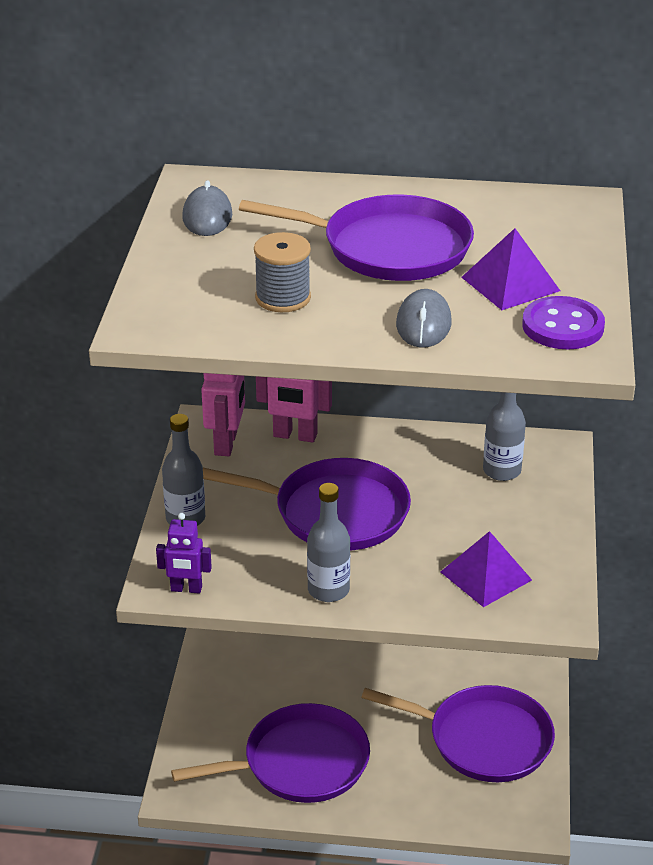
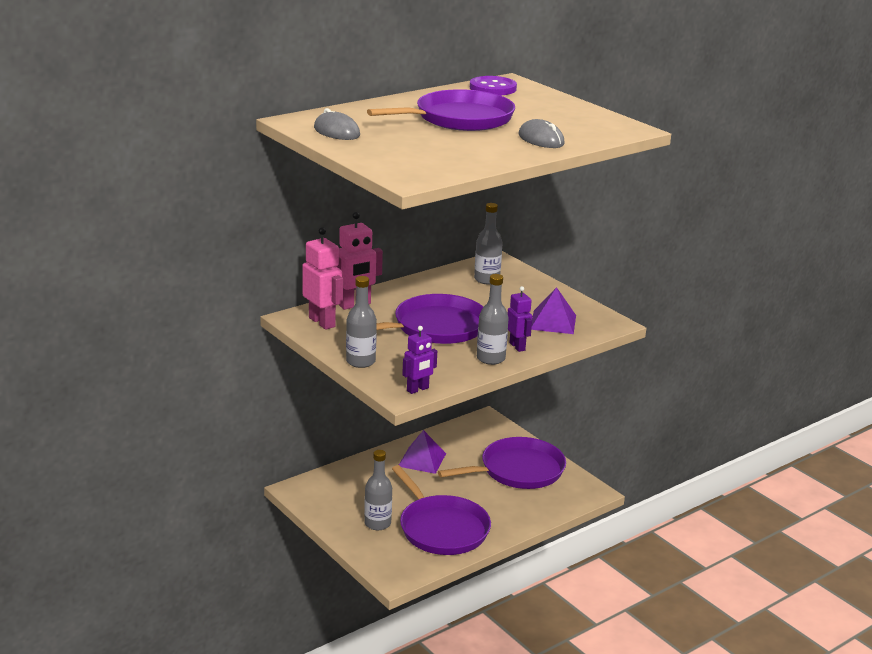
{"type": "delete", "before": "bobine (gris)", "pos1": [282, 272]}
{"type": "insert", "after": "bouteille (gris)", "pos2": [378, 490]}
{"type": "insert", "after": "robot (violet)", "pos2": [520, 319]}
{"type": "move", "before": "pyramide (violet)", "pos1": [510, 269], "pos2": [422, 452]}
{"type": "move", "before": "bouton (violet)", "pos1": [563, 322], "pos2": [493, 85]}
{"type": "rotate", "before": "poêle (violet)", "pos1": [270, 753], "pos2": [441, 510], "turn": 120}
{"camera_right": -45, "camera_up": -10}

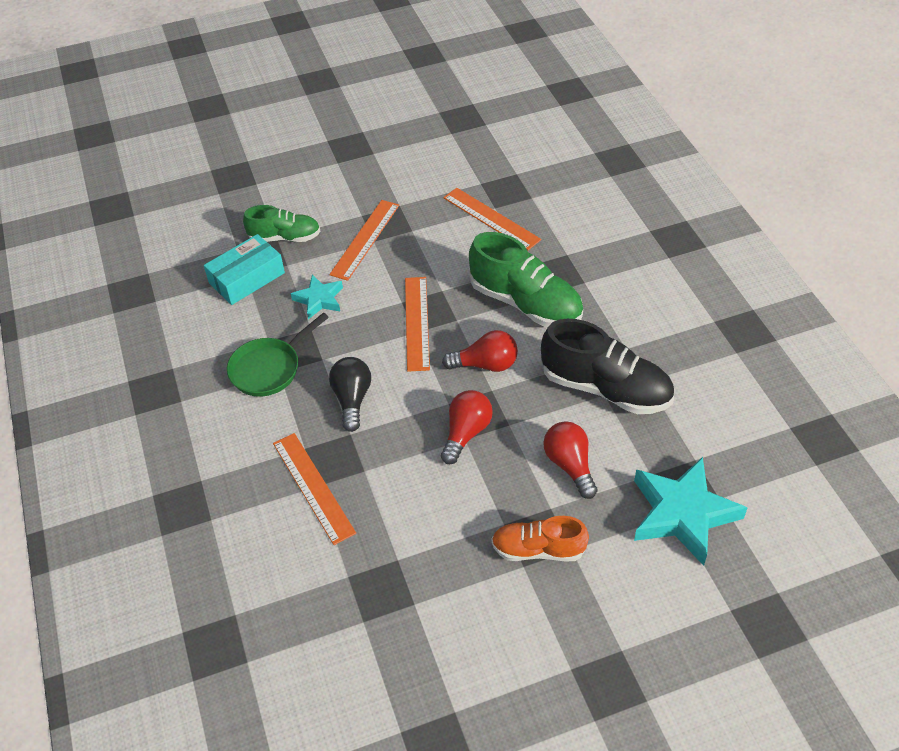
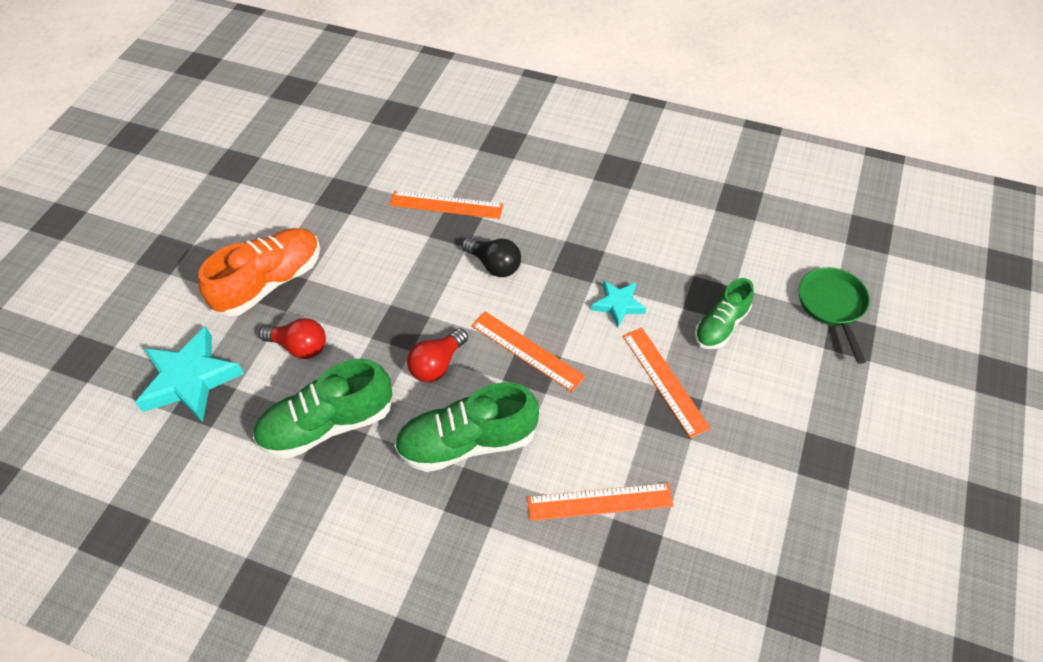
{"type": "delete", "before": "boîte (turquoise)", "pos1": [244, 269]}
{"type": "delete", "before": "ampoule (rouge)", "pos1": [467, 427]}
{"type": "move", "before": "poêle (vert)", "pos1": [278, 355], "pos2": [834, 315]}
{"type": "recolor", "before": "chaussure (noir)", "after": "chaussure (vert)", "pos1": [607, 366], "pos2": [322, 408]}
{"type": "resize", "before": "chaussure (orange)", "pos1": [540, 538], "pos2": [259, 272], "scale": 1.63}
{"camera_right": 130, "camera_up": 5}

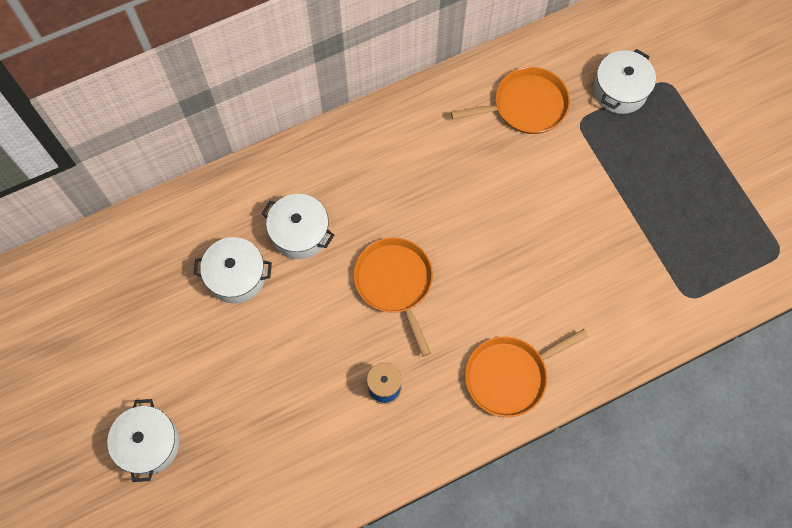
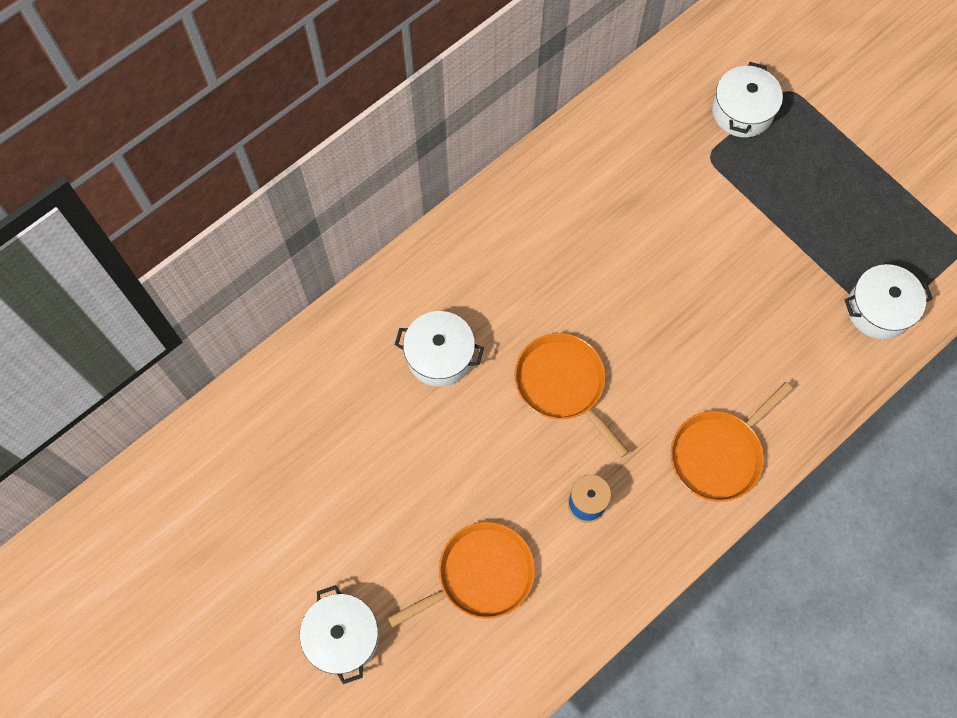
{"type": "move", "before": "marmite (blanc)", "pos1": [232, 270], "pos2": [889, 301]}
{"type": "move", "before": "poêle (orange)", "pos1": [510, 100], "pos2": [461, 575]}
{"camera_right": -15, "camera_up": 0}

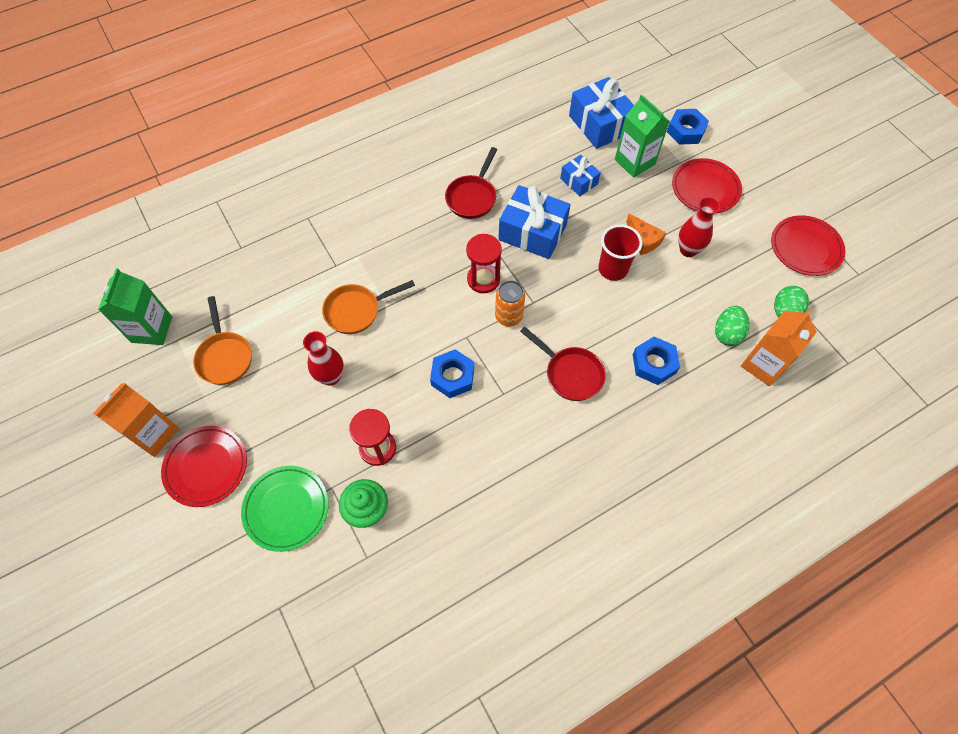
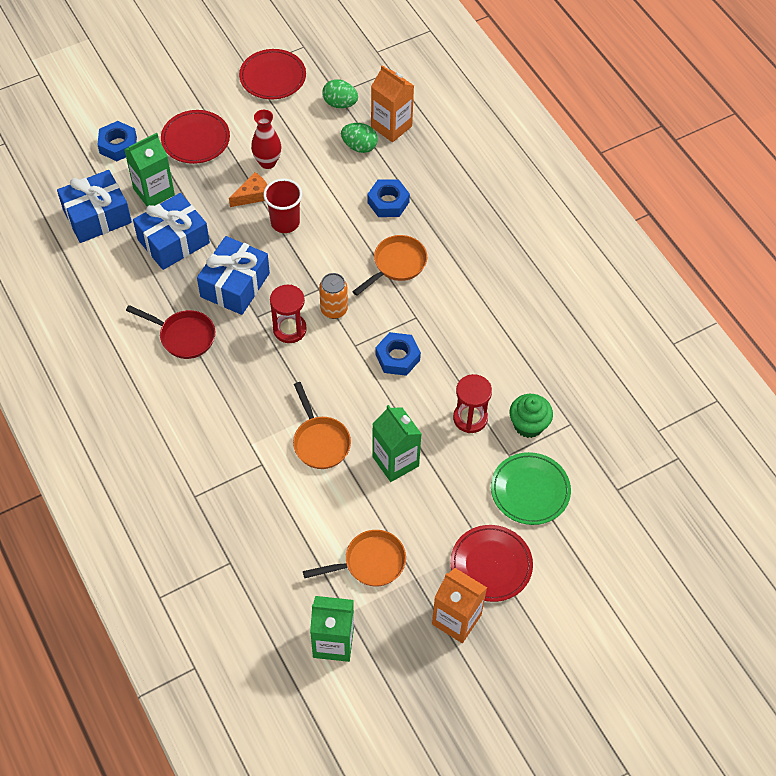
{"type": "replace", "before": "vase (rouge)", "after": "brique de lait (vert)", "pos1": [323, 358], "pos2": [396, 443]}
{"type": "recolor", "before": "poêle (rouge)", "after": "poêle (orange)", "pos1": [563, 363], "pos2": [389, 265]}
{"type": "resize", "before": "cadeau (bleu)", "pos1": [580, 175], "pos2": [171, 231], "scale": 1.8}
{"camera_right": -90, "camera_up": -5}

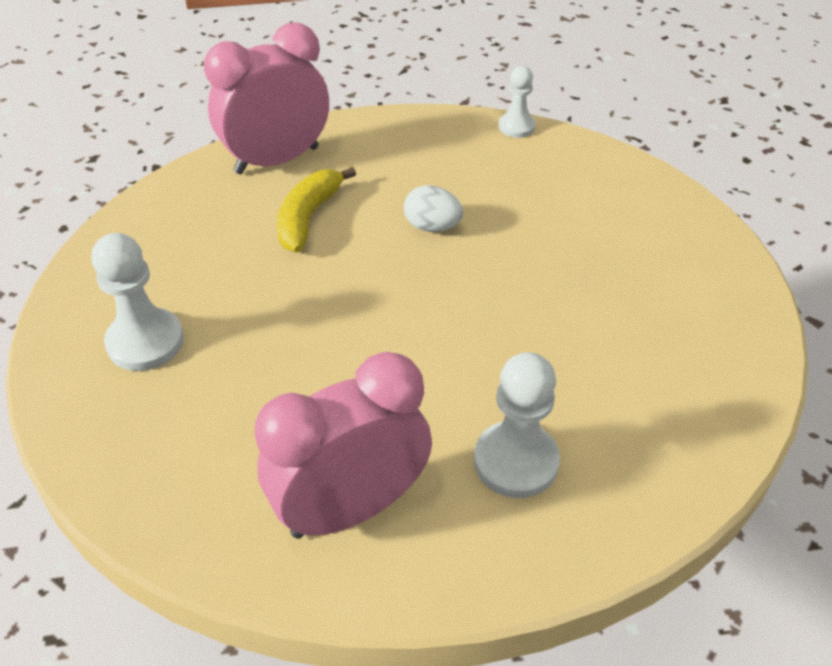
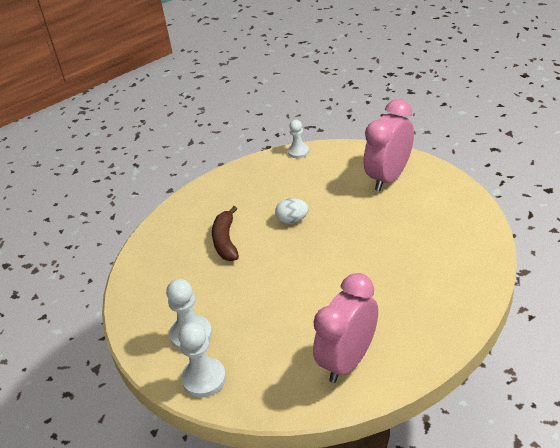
{"type": "move", "before": "réveil (rose)", "pos1": [266, 98], "pos2": [389, 145]}
{"type": "move", "before": "pion (blanc)", "pos1": [517, 425], "pos2": [202, 360]}
{"type": "recolor", "before": "banane (jaune)", "after": "banane (marron)", "pos1": [316, 209], "pos2": [225, 233]}
{"camera_right": -20, "camera_up": -5}

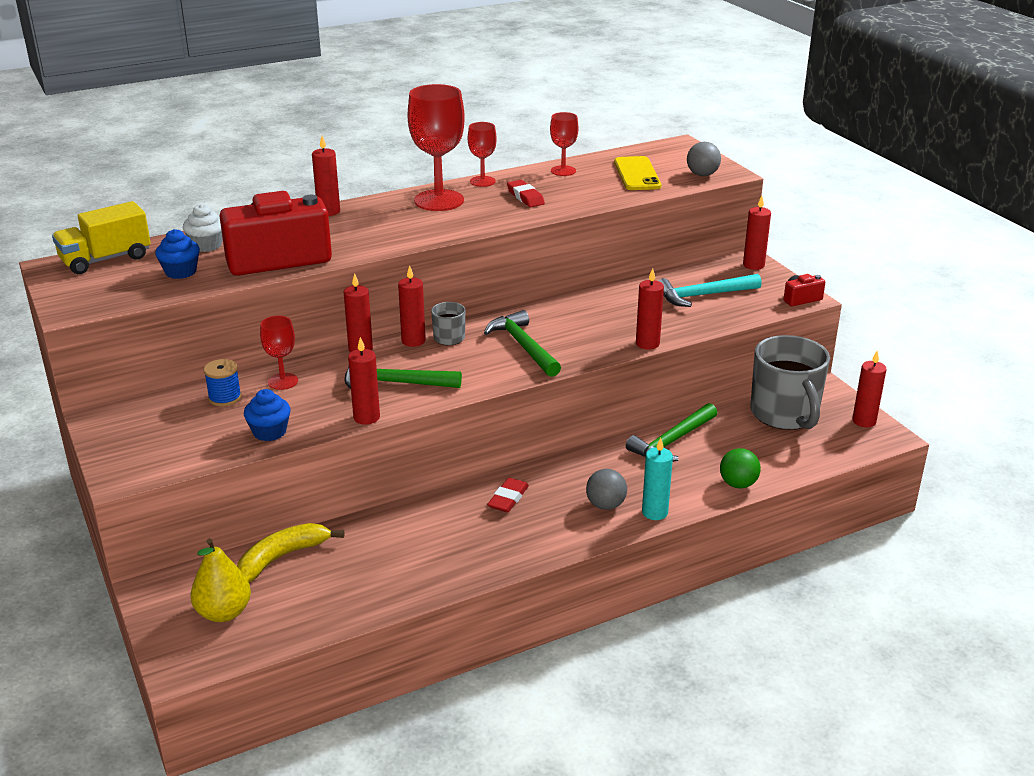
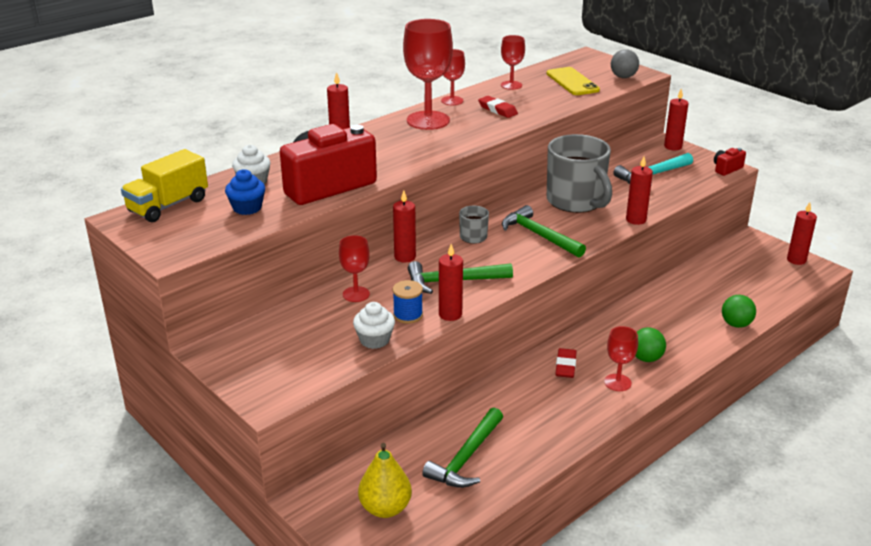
{"type": "delete", "before": "banane (jaune)", "pos1": [291, 552]}
{"type": "delete", "before": "bougie (rouge)", "pos1": [412, 306]}
{"type": "delete", "before": "bougie (turquoise)", "pos1": [657, 478]}
{"type": "insert", "after": "verre à pied (rouge)", "pos2": [621, 358]}
{"type": "move", "before": "bobine (bleu)", "pos1": [223, 382], "pos2": [408, 302]}
{"type": "move", "before": "marteau (vert)", "pos1": [671, 432], "pos2": [462, 448]}
{"type": "move", "before": "tasse (gris)", "pos1": [790, 382], "pos2": [579, 173]}
{"type": "recolor", "before": "muffin (bleu)", "after": "muffin (blanc)", "pos1": [267, 415], "pos2": [374, 325]}
{"type": "recolor", "before": "balle (gris)", "after": "balle (vert)", "pos1": [606, 489], "pos2": [650, 344]}
{"camera_right": -15, "camera_up": 0}

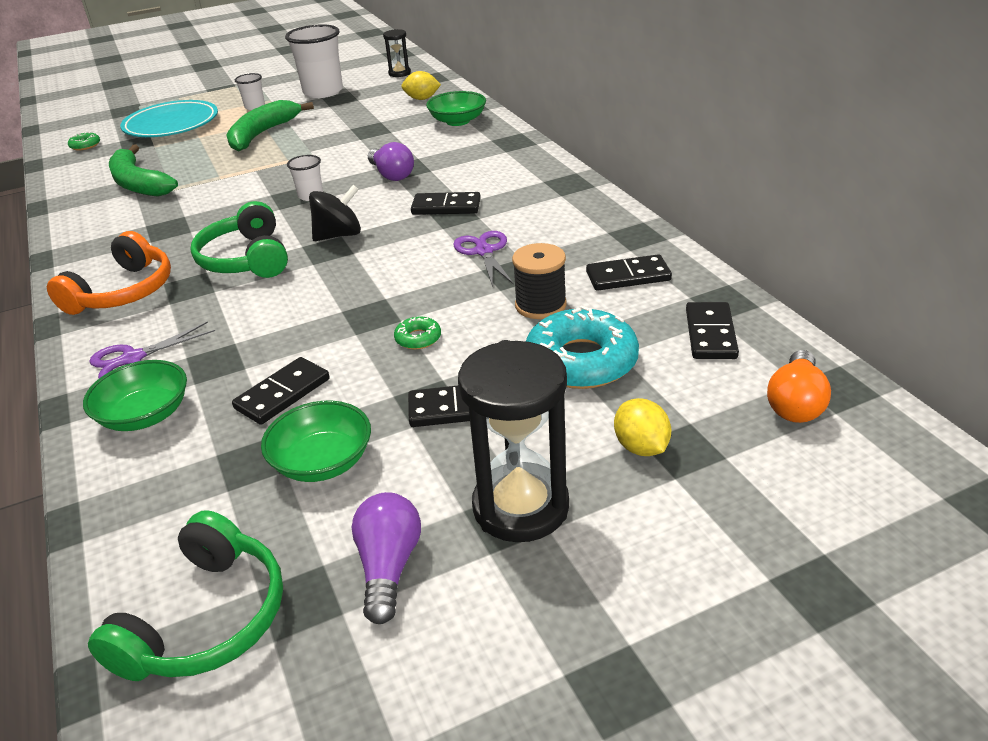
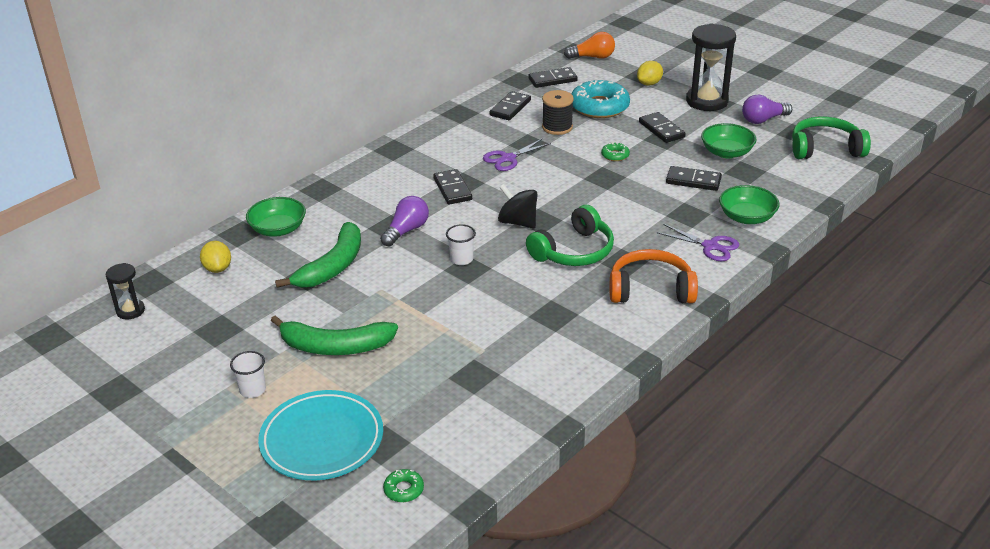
{"type": "delete", "before": "gobelet (blanc)", "pos1": [314, 61]}
{"type": "move", "before": "banane (vert)", "pos1": [143, 171], "pos2": [318, 255]}
{"type": "rotate", "before": "domino (noir)", "pos1": [629, 272], "pos2": [510, 105], "turn": 60}
{"camera_right": -115, "camera_up": 0}

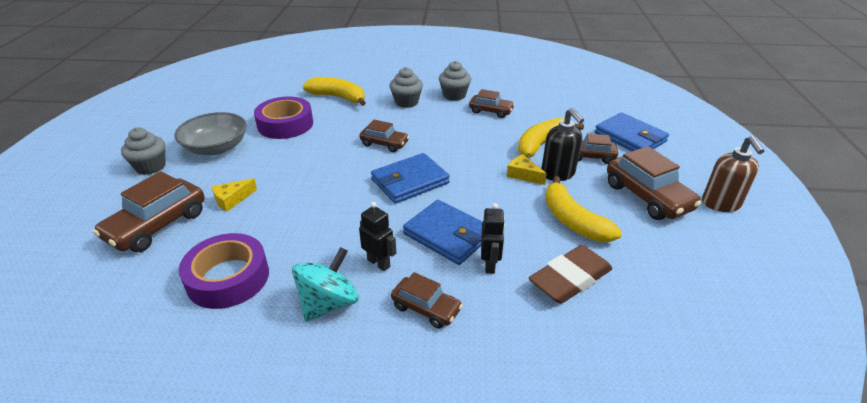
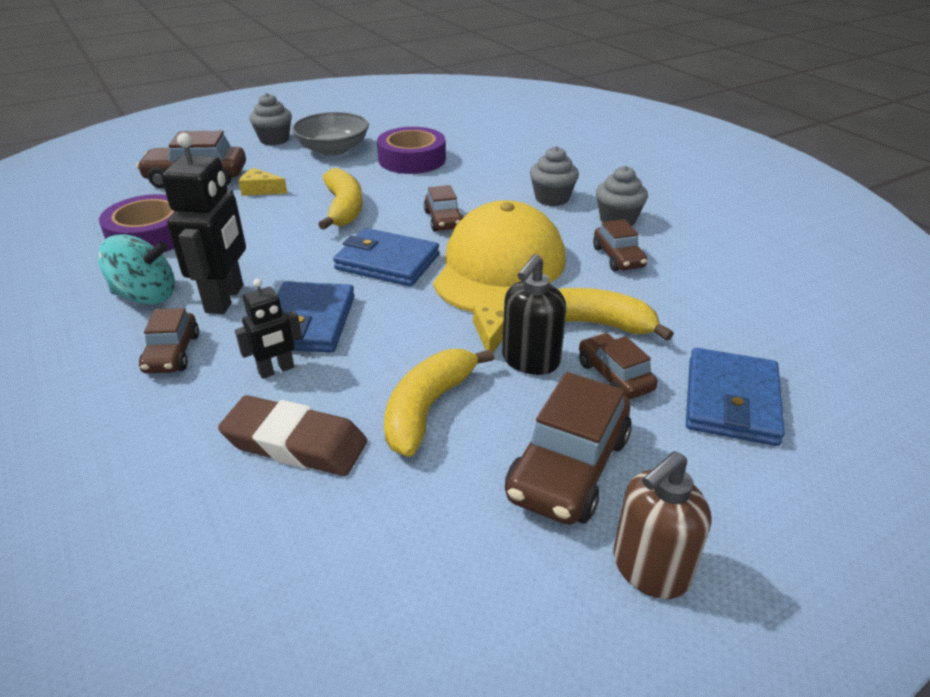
{"type": "insert", "after": "casquette (jaune)", "pos2": [499, 256]}
{"type": "move", "before": "banane (jaune)", "pos1": [334, 91], "pos2": [340, 199]}
{"type": "resize", "before": "robot (noir)", "pos1": [377, 236], "pos2": [203, 223], "scale": 1.81}
{"camera_right": 55, "camera_up": 0}

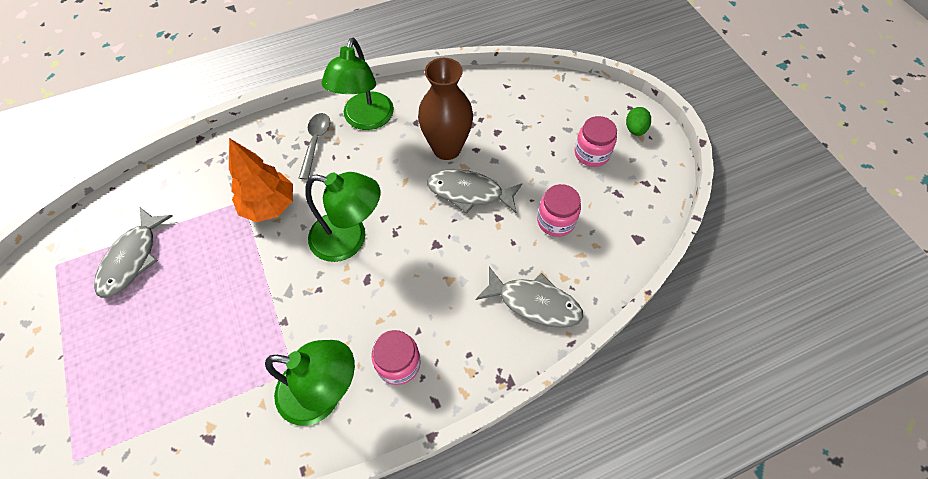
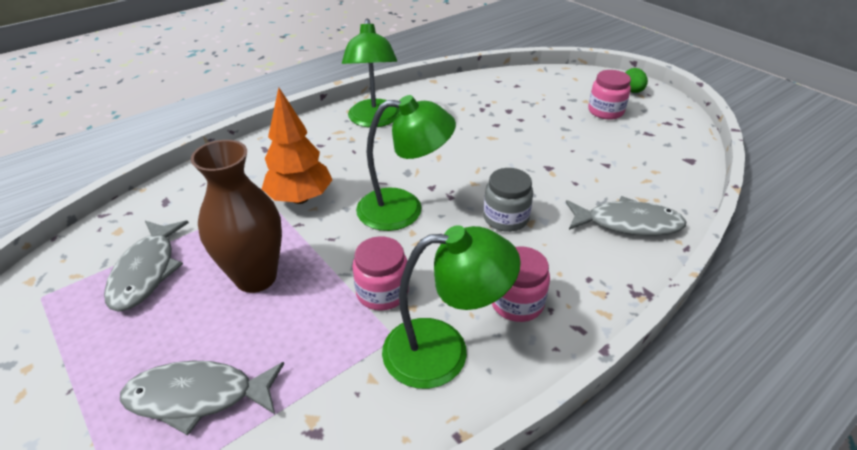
{"type": "delete", "before": "cuillère (gris)", "pos1": [314, 146]}
{"type": "insert", "after": "bocal (gris)", "pos2": [508, 200]}
{"type": "move", "before": "vase (marron)", "pos1": [445, 109], "pos2": [236, 216]}
{"type": "move", "before": "poisson (gris)", "pos1": [474, 191], "pos2": [202, 398]}
{"type": "move", "before": "bocal (rose)", "pos1": [559, 210], "pos2": [380, 273]}
{"camera_right": -15, "camera_up": -20}

